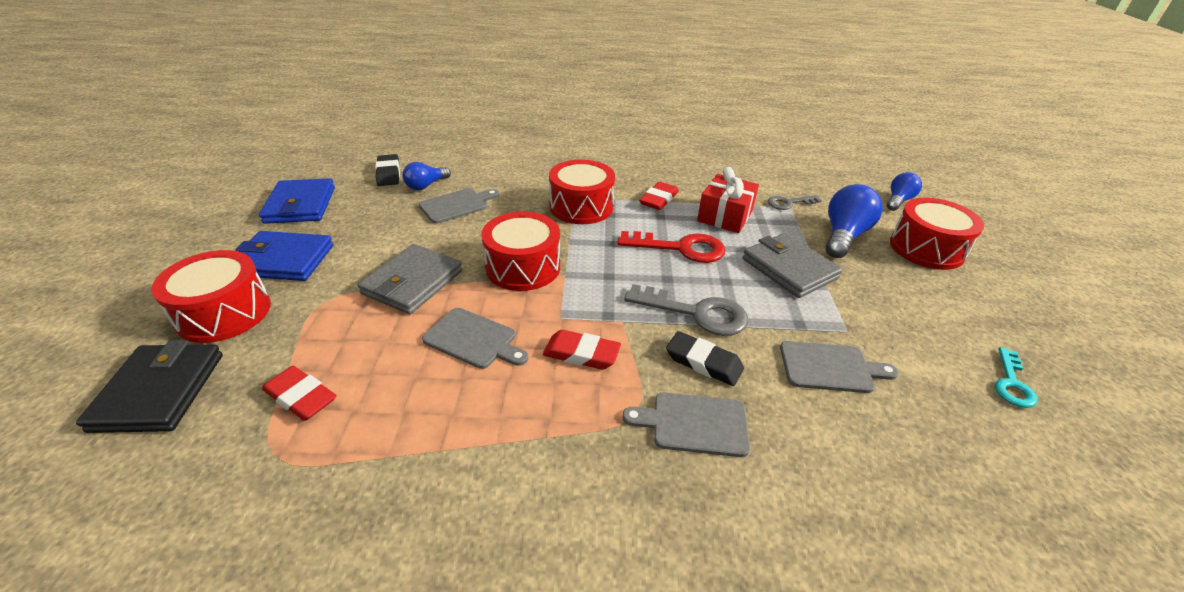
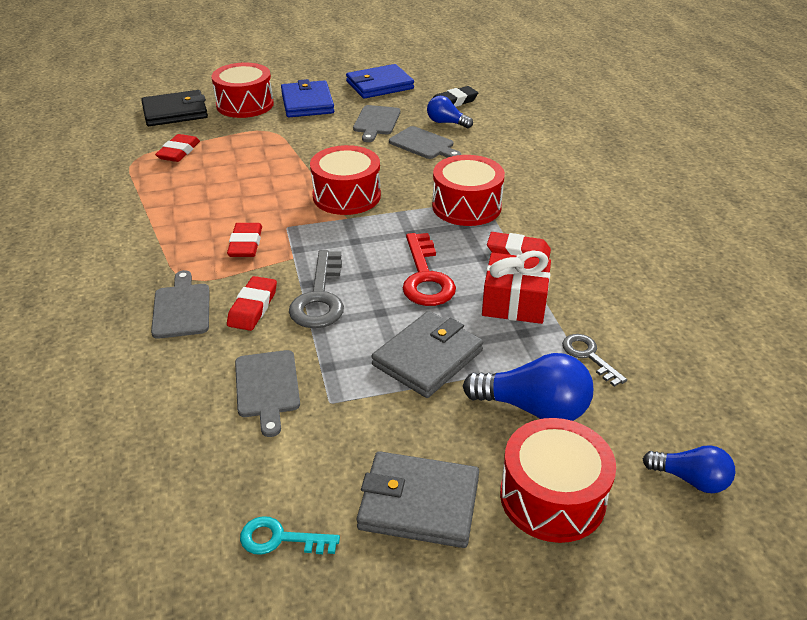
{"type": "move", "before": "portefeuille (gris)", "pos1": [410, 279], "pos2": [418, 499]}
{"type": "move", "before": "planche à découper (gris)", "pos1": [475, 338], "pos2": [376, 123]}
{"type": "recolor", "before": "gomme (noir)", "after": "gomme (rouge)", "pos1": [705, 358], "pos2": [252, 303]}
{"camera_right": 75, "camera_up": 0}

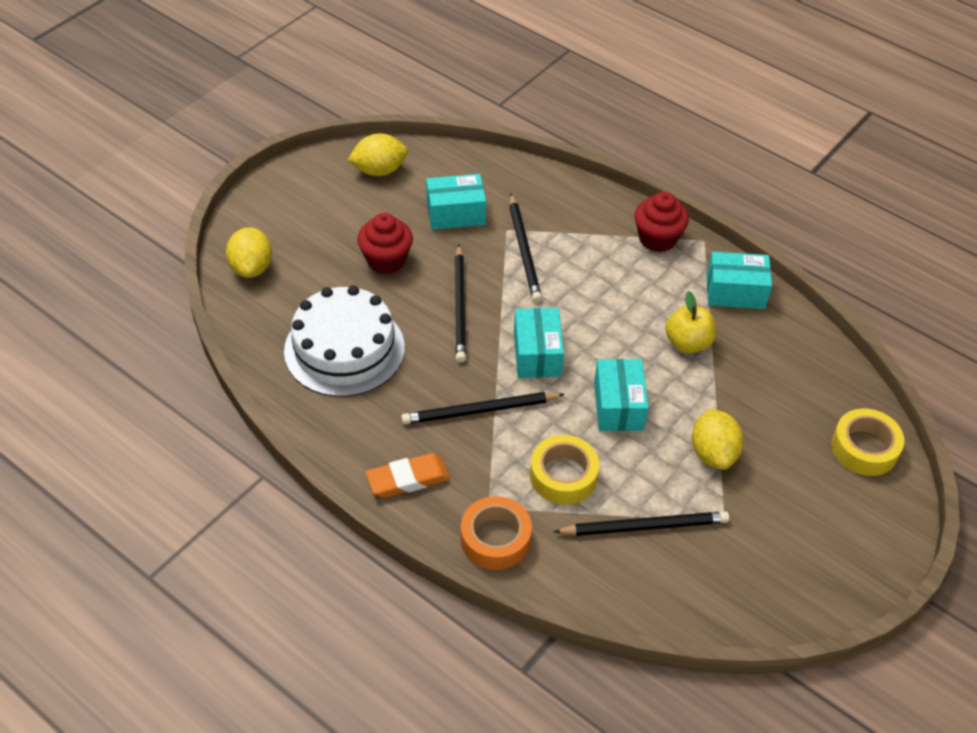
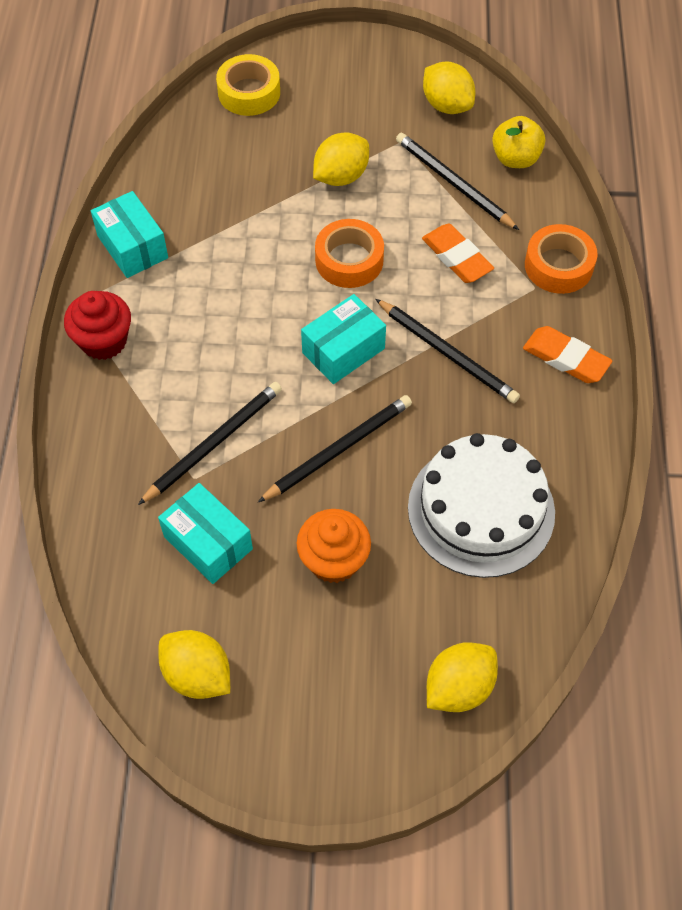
{"type": "insert", "after": "citron (jaune)", "pos2": [449, 87]}
{"type": "move", "before": "pomme (jaune)", "pos1": [690, 322], "pos2": [518, 142]}
{"type": "replace", "before": "ruban adhésif (jaune)", "after": "gomme (orange)", "pos1": [565, 469], "pos2": [458, 253]}
{"type": "replace", "before": "boîte (turquoise)", "after": "ruban adhésif (orange)", "pos1": [621, 395], "pos2": [349, 253]}
{"type": "recolor", "before": "muffin (rouge)", "after": "muffin (orange)", "pos1": [385, 243], "pos2": [334, 546]}
{"camera_right": -125, "camera_up": 10}

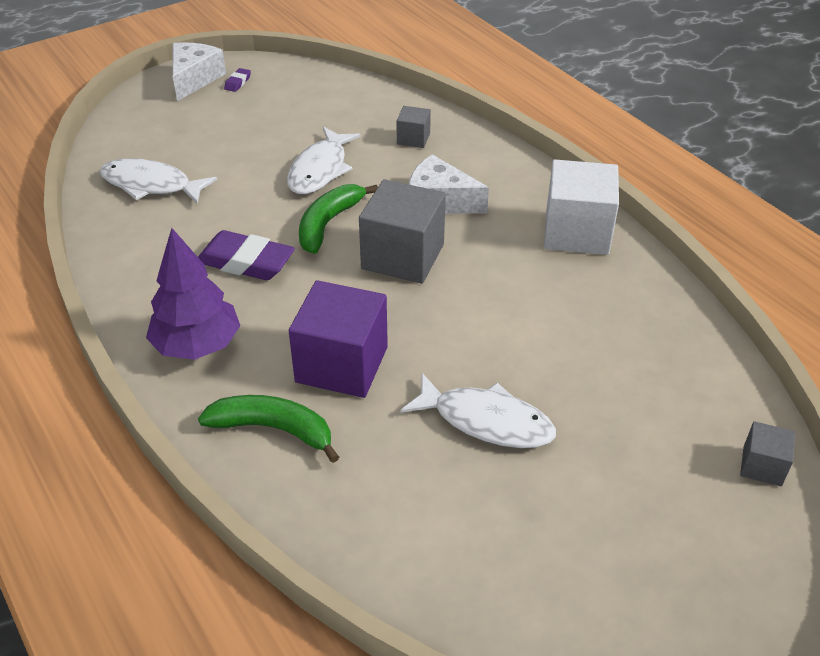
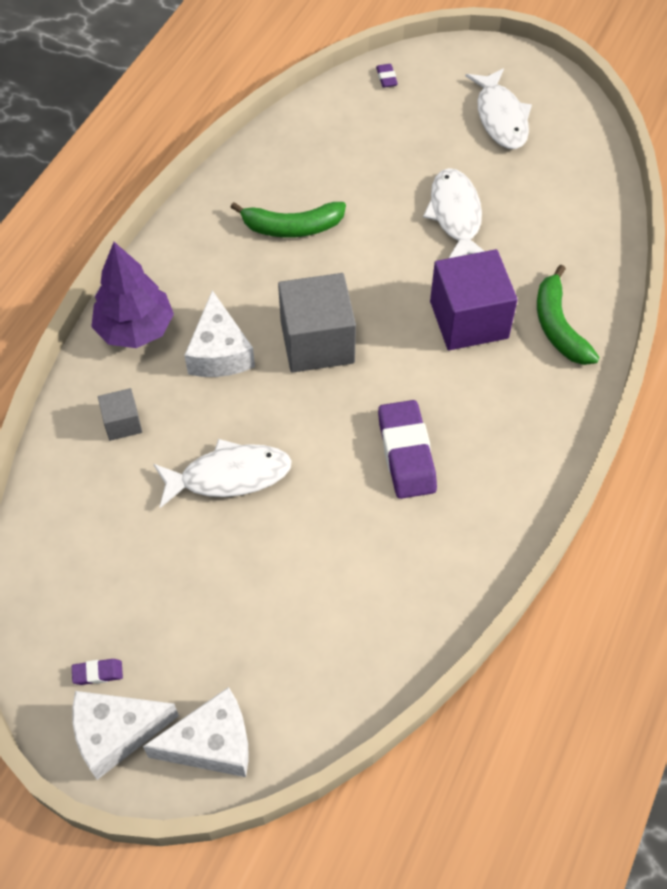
{"type": "delete", "before": "cube (blanc)", "pos1": [581, 207]}
{"type": "insert", "after": "fromage (blanc)", "pos2": [196, 732]}
{"type": "move", "before": "poisson (blanc)", "pos1": [158, 181], "pos2": [498, 108]}
{"type": "move", "before": "arbre (violet)", "pos1": [193, 294], "pos2": [132, 295]}
{"type": "move", "before": "banane (vert)", "pos1": [338, 219], "pos2": [288, 220]}
{"type": "replace", "before": "cube (gris)", "after": "gomme (violet)", "pos1": [767, 453], "pos2": [387, 76]}
{"camera_right": -120, "camera_up": 15}

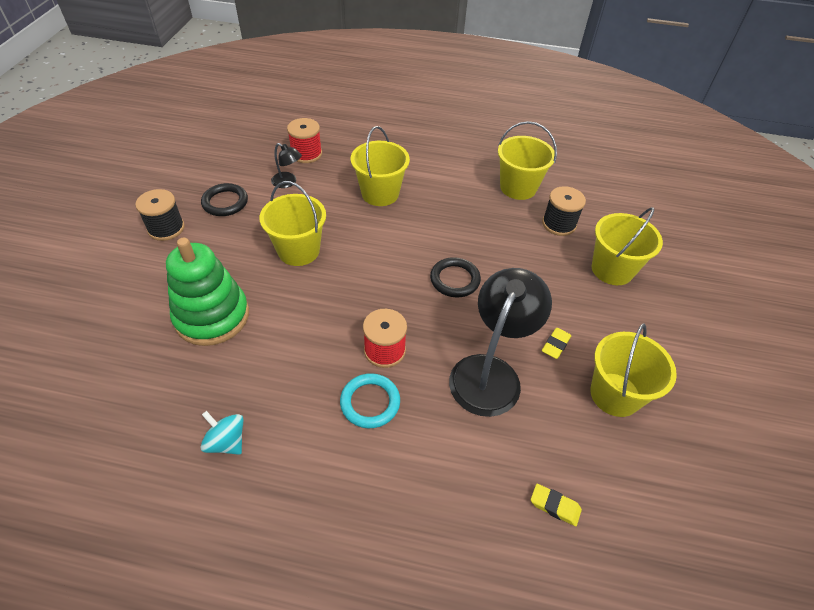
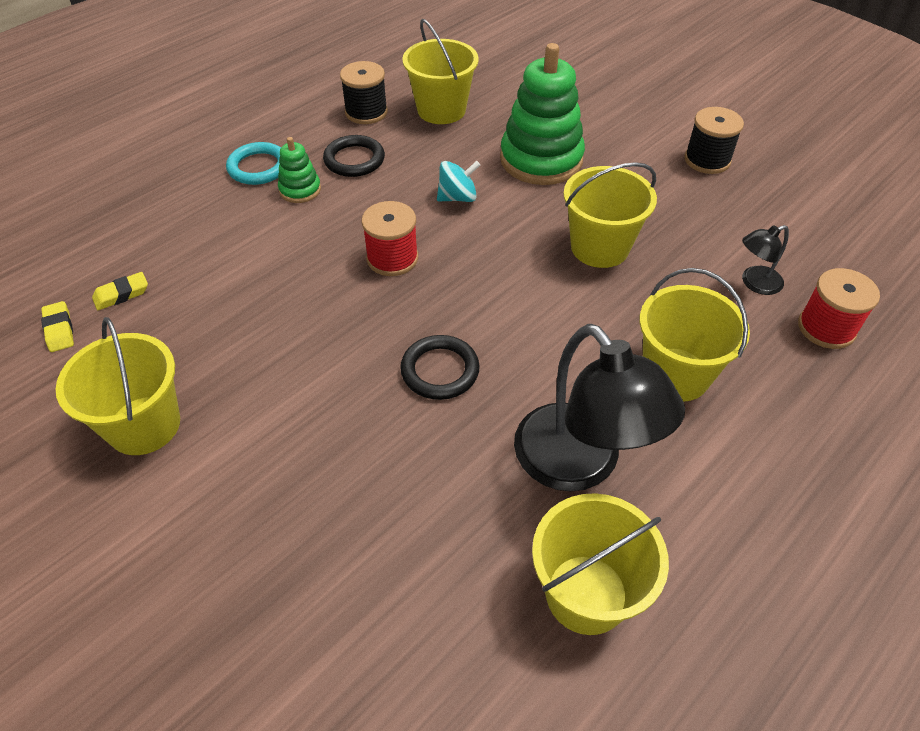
{"type": "insert", "after": "jouet à empiler (vert)", "pos2": [299, 170]}
{"type": "move", "before": "toupie (turquoise)", "pos1": [221, 433], "pos2": [458, 181]}
{"type": "move", "before": "anneau (noir)", "pos1": [224, 199], "pos2": [354, 156]}
{"type": "move", "before": "anneau (turquoise)", "pos1": [370, 400], "pos2": [253, 163]}
{"type": "move", "before": "lampe (noir)", "pos1": [500, 342], "pos2": [599, 407]}
{"type": "move", "before": "bobine (noir)", "pos1": [564, 211], "pos2": [364, 92]}
{"type": "move", "before": "gomme (jaune)", "pos1": [557, 343], "pos2": [57, 326]}
{"type": "move", "before": "seau (jaune)", "pos1": [627, 246], "pos2": [440, 71]}
{"camera_right": 125, "camera_up": 0}

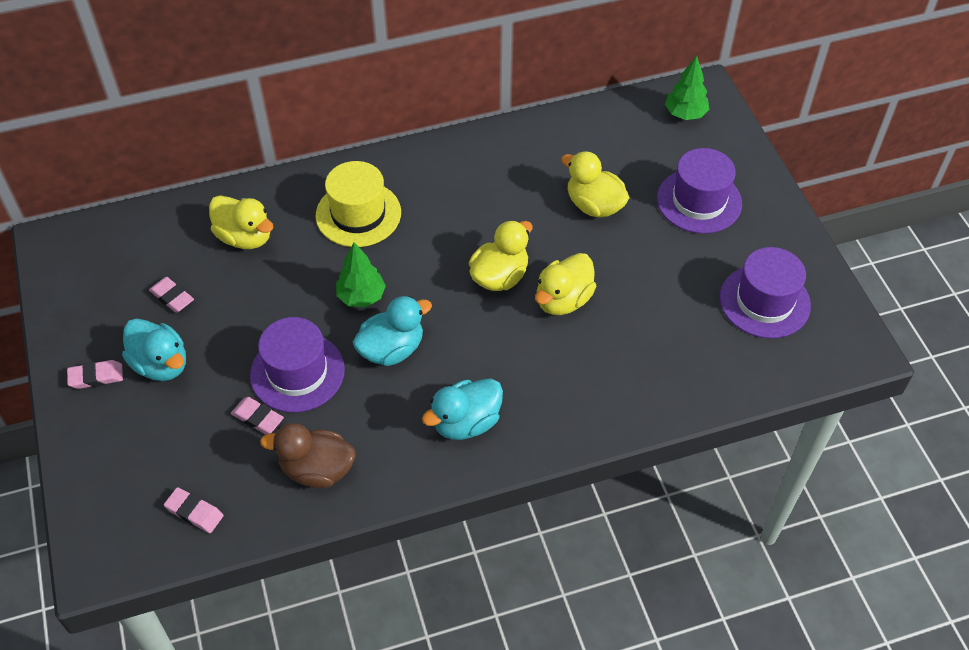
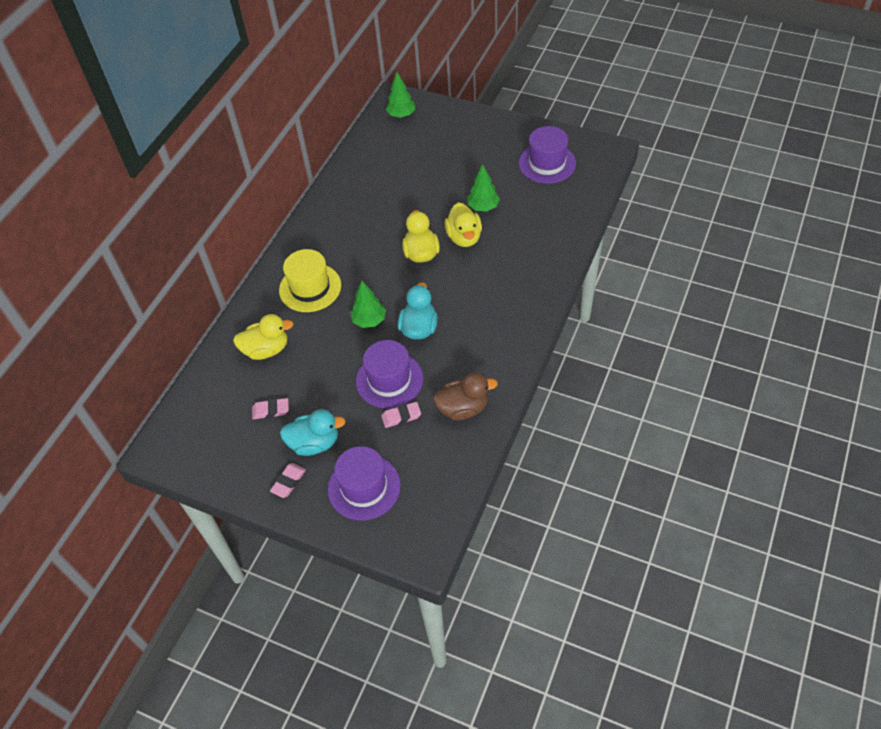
{"type": "delete", "before": "gomme (rose)", "pos1": [194, 510]}
{"type": "delete", "before": "canard (turquoise)", "pos1": [462, 409]}
{"type": "delete", "before": "canard (jaune)", "pos1": [595, 184]}
{"type": "insert", "after": "arbre (vert)", "pos2": [483, 188]}
{"type": "move", "before": "chapeau (violet)", "pos1": [699, 191], "pos2": [364, 483]}
{"type": "rotate", "before": "canard (marron)", "pos1": [308, 455], "pos2": [465, 396], "turn": -150}
{"camera_right": -45, "camera_up": 0}

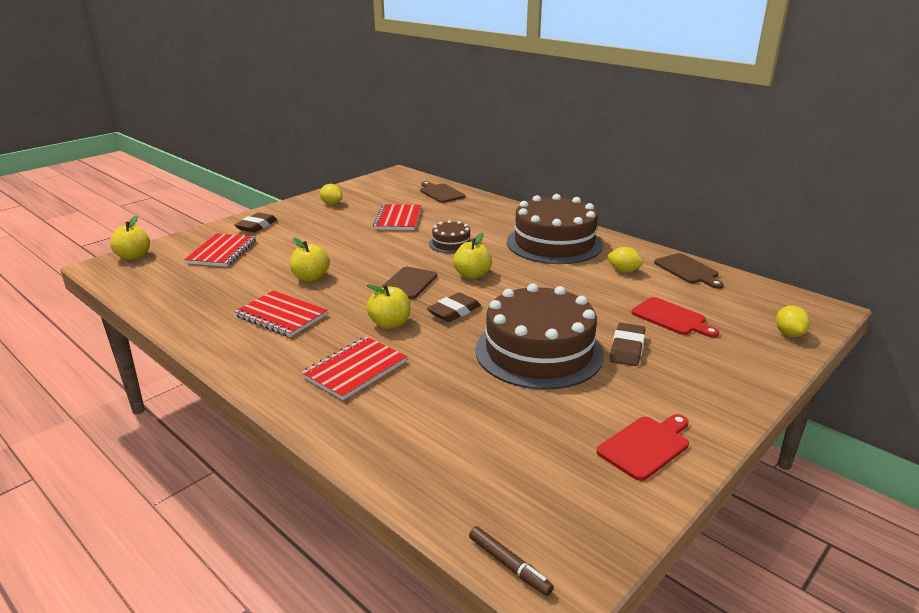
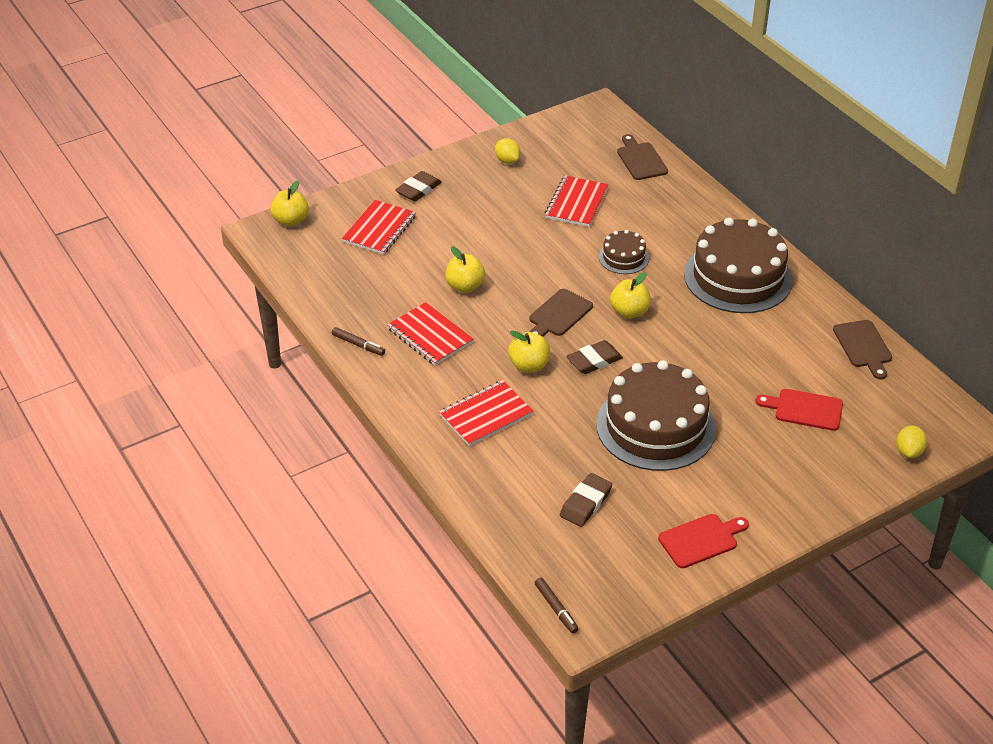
{"type": "delete", "before": "citron (jaune)", "pos1": [625, 259]}
{"type": "insert", "after": "feutre (marron)", "pos2": [358, 341]}
{"type": "move", "before": "gomme (marron)", "pos1": [627, 344], "pos2": [586, 500]}
{"type": "rotate", "before": "planche à découper (rouge)", "pos1": [675, 317], "pos2": [799, 410], "turn": 135}
{"camera_right": 15, "camera_up": 15}

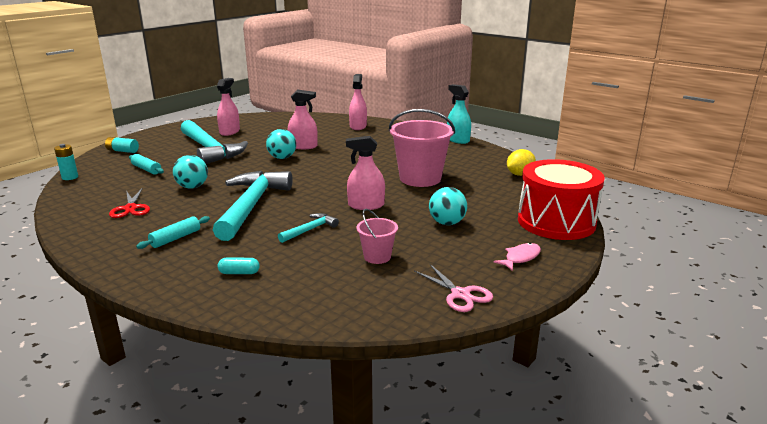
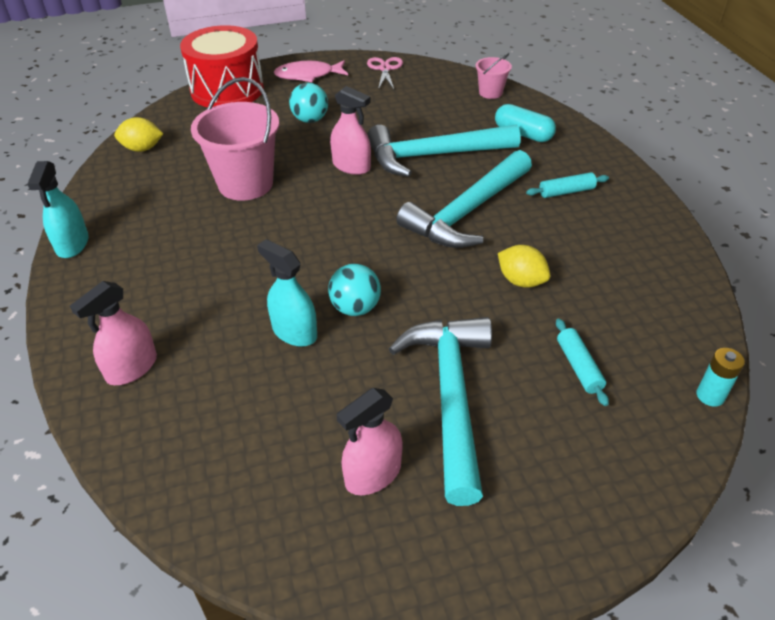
{"type": "delete", "before": "pile (turquoise)", "pos1": [122, 145]}
{"type": "delete", "before": "ciseaux (rouge)", "pos1": [129, 203]}
{"type": "move", "before": "seau (rose)", "pos1": [377, 236], "pos2": [494, 76]}
{"type": "replace", "before": "balle (turquoise)", "after": "citron (jaune)", "pos1": [190, 172], "pos2": [524, 266]}
{"type": "recolor", "before": "vaporisateur (rose)", "after": "vaporisateur (turquoise)", "pos1": [303, 119], "pos2": [287, 293]}
{"type": "resize", "before": "gélule (turquoise)", "pos1": [239, 266], "pos2": [525, 123], "scale": 1.74}
{"type": "resize", "before": "marteau (turquoise)", "pos1": [308, 228], "pos2": [444, 150], "scale": 2.24}
{"type": "resize", "before": "poisson (rose)", "pos1": [517, 257], "pos2": [311, 71], "scale": 1.51}
{"camera_right": -145, "camera_up": 20}

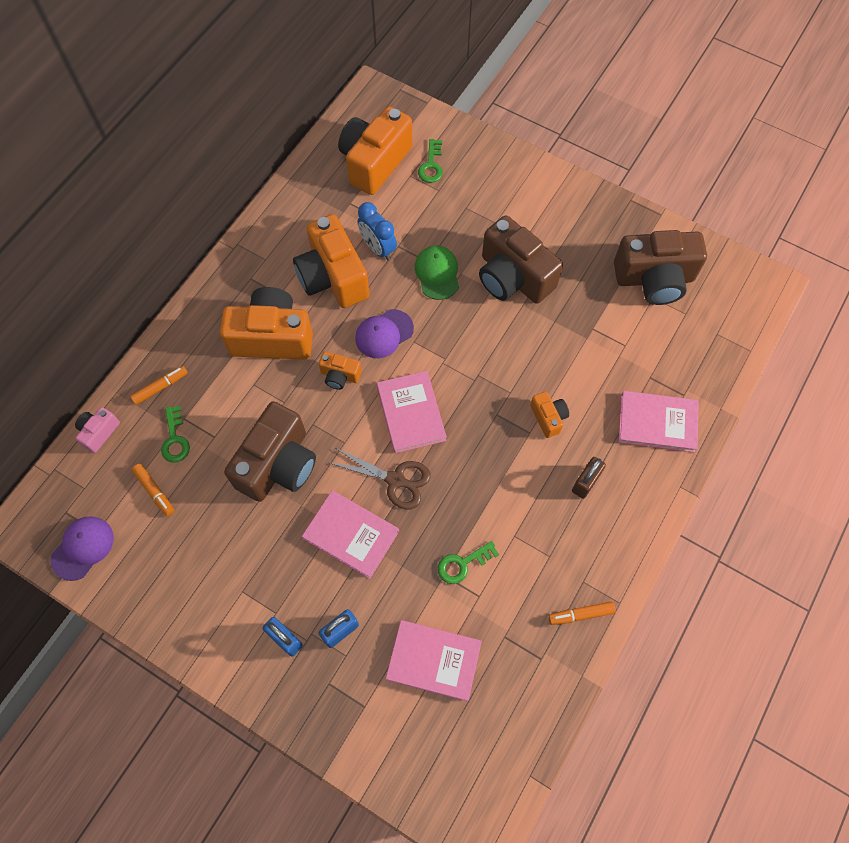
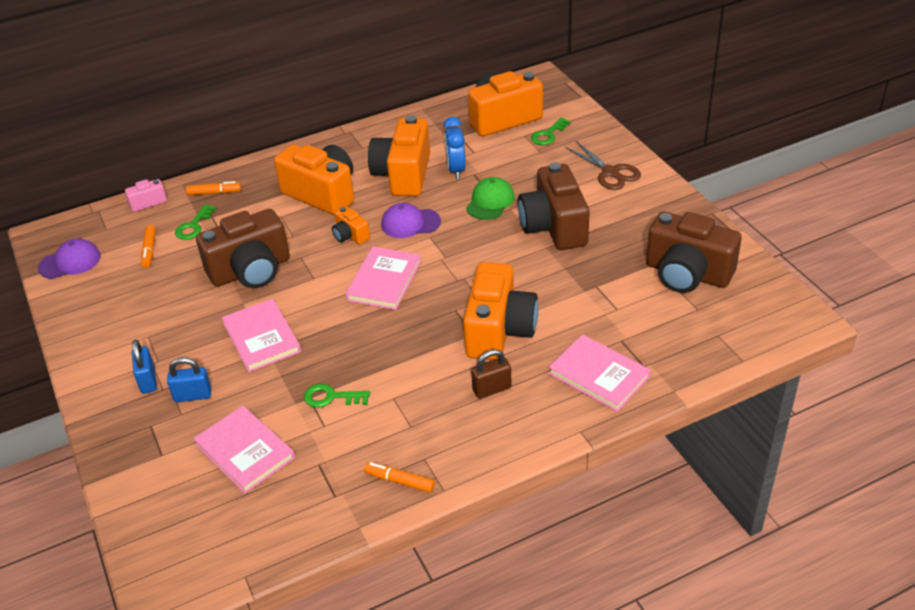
{"type": "move", "before": "ciseaux (marron)", "pos1": [380, 478], "pos2": [603, 165]}
{"type": "resize", "before": "appareil photo (orange)", "pos1": [549, 415], "pos2": [500, 311], "scale": 2.11}
{"camera_right": 35, "camera_up": -25}

